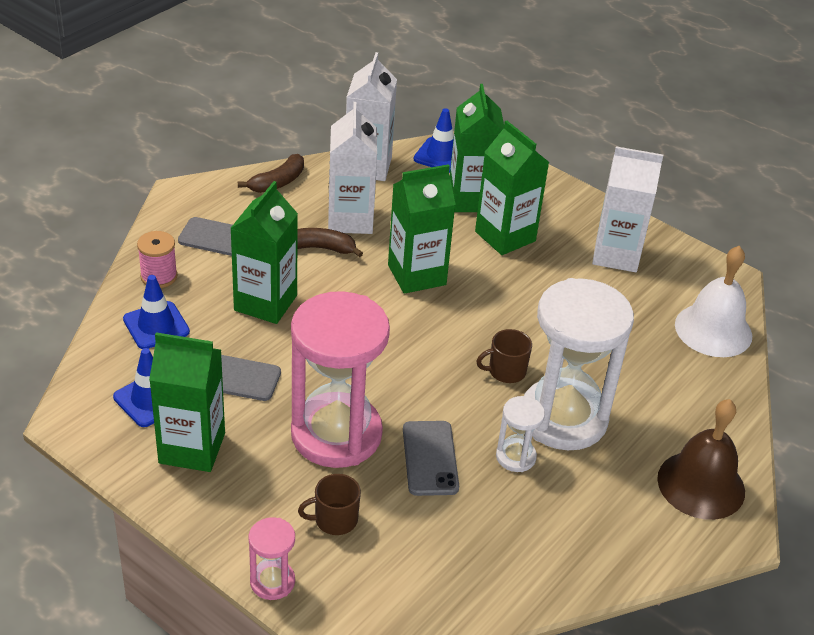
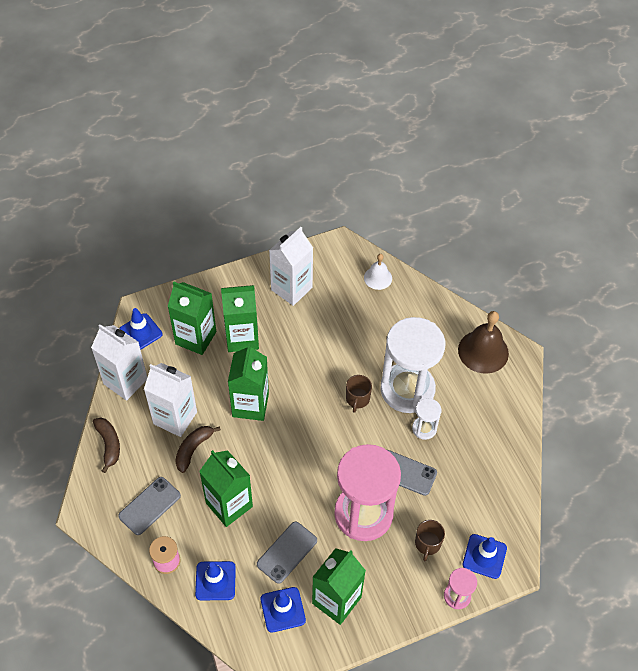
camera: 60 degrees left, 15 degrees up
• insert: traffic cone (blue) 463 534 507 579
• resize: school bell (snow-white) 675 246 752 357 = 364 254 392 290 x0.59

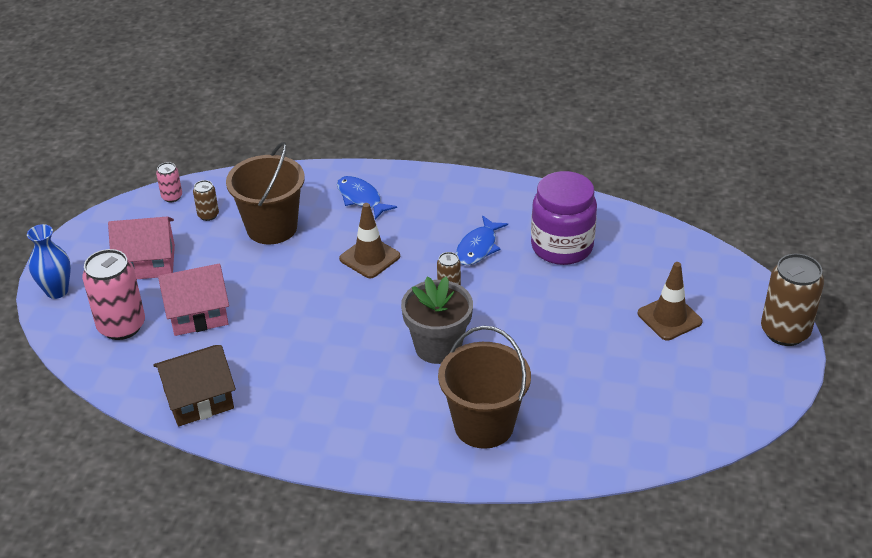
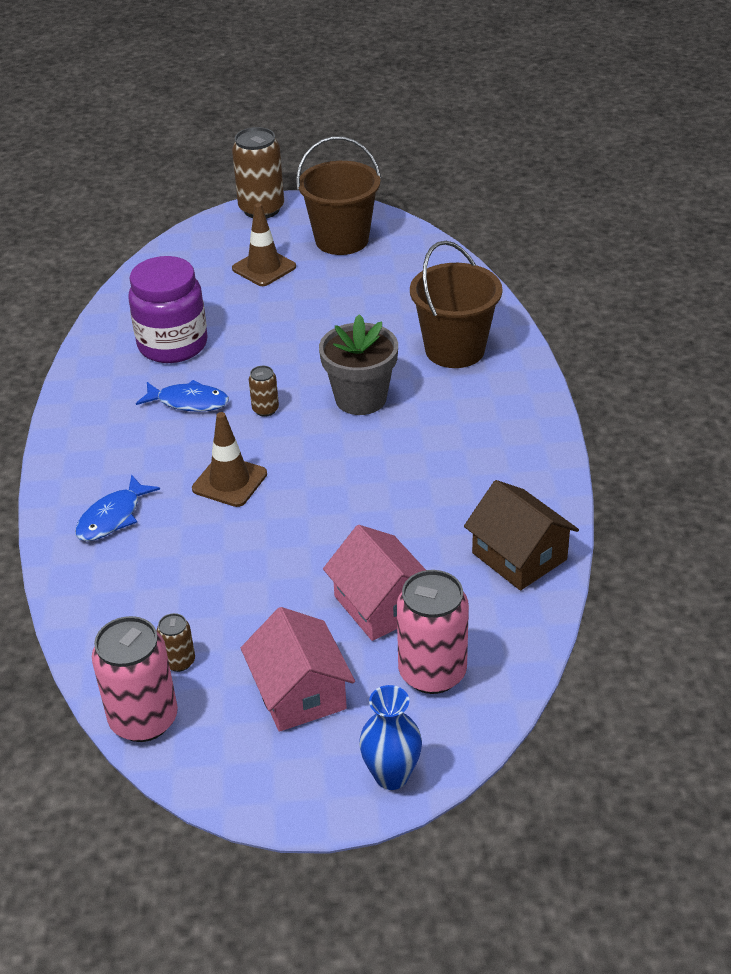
camera: 105 degrees left, 0 degrees up
• move: sand bucket (brown) 226 142 305 245 to 296 136 381 255
• resize: can (rose-pink) 156 162 182 202 = 92 616 178 742 x2.06

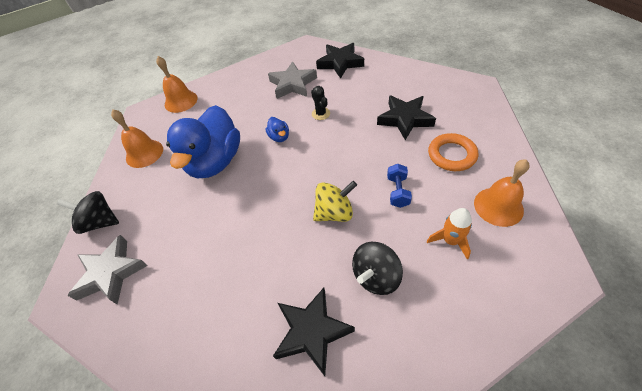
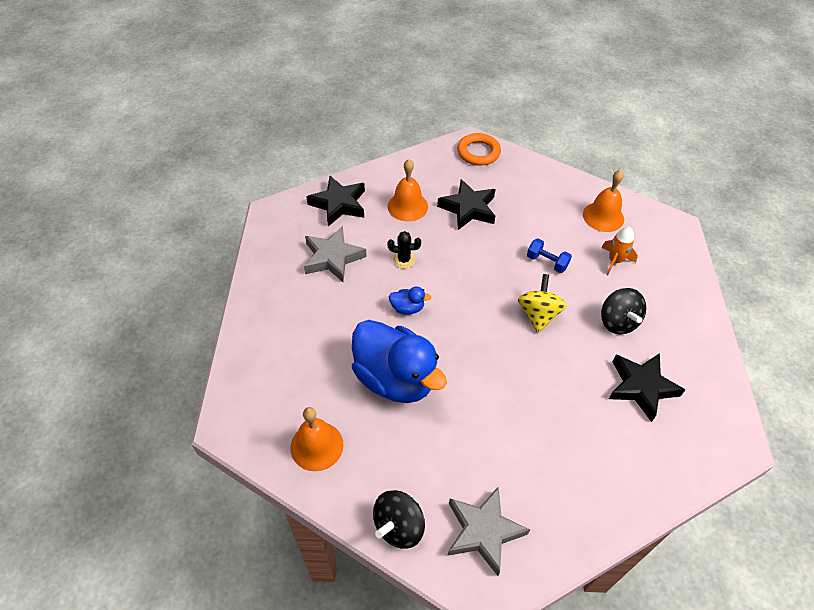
camera: 65 degrees left, 0 degrees up
• move: school bell (orange-coloured) 156 56 198 113 to 388 159 428 221
• move: hoop (orange-coloured) 428 133 478 171 to 457 133 501 165

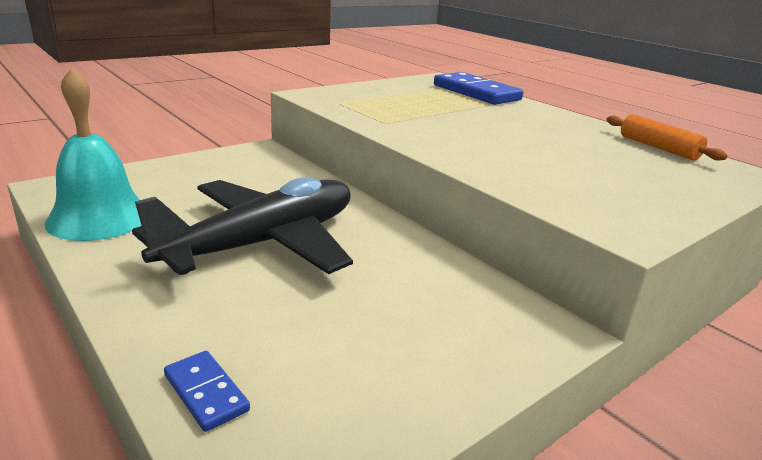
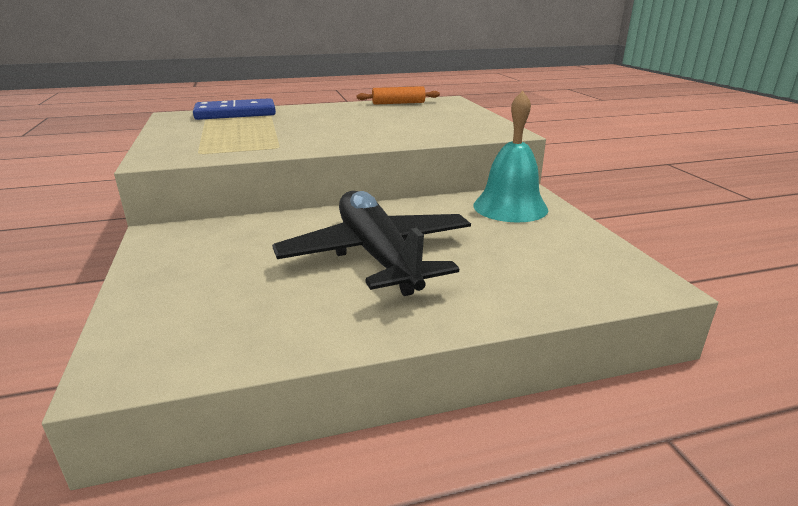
camera: 65 degrees left, 0 degrees up
• delete: domino piece (blue) 164 351 250 432
• move: school bell (turquoise) 45 67 141 241 to 473 91 548 222

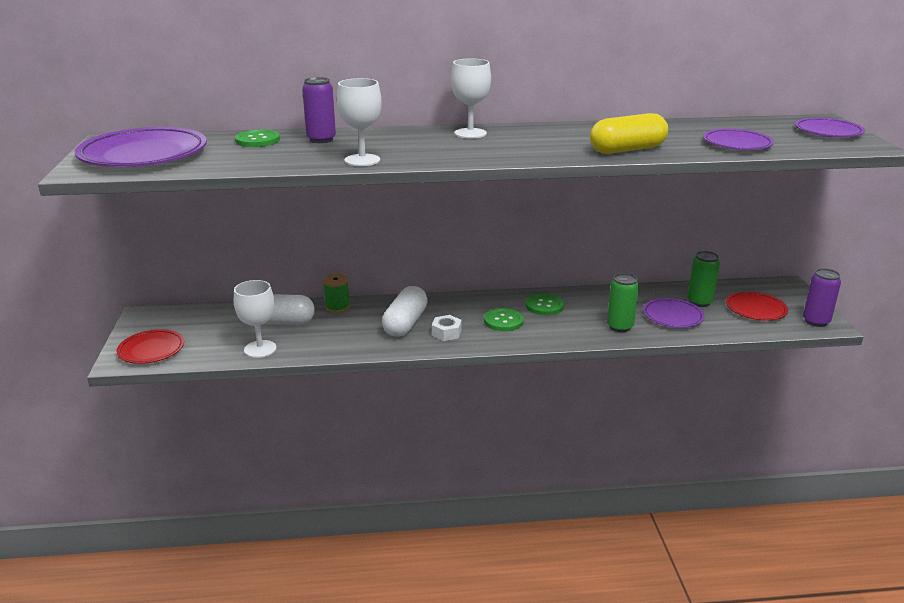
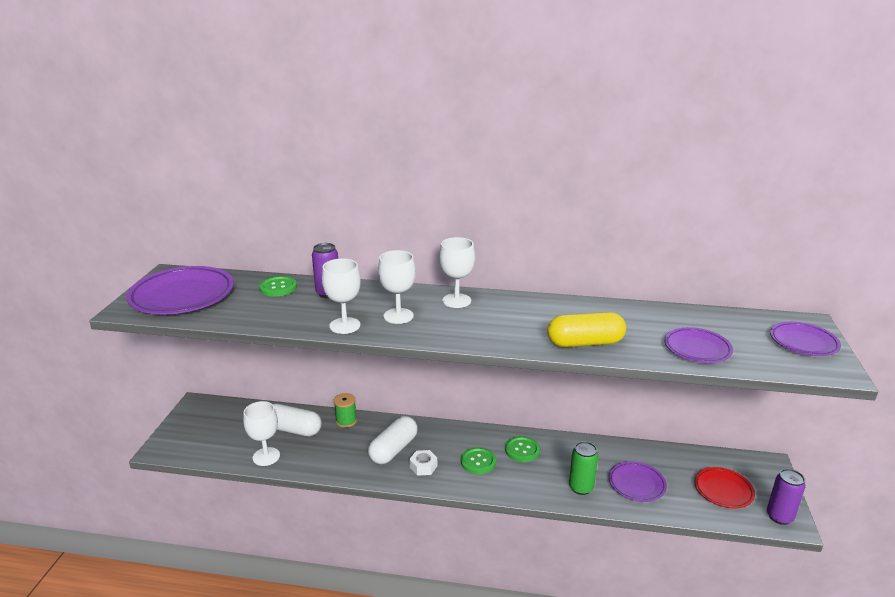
camera: 15 degrees right, 0 degrees up
• delete: plate (crimson) 117 329 184 364
• delete: can (emerald) 687 251 720 307
• insert: goblet (snow-white) 378 250 416 324

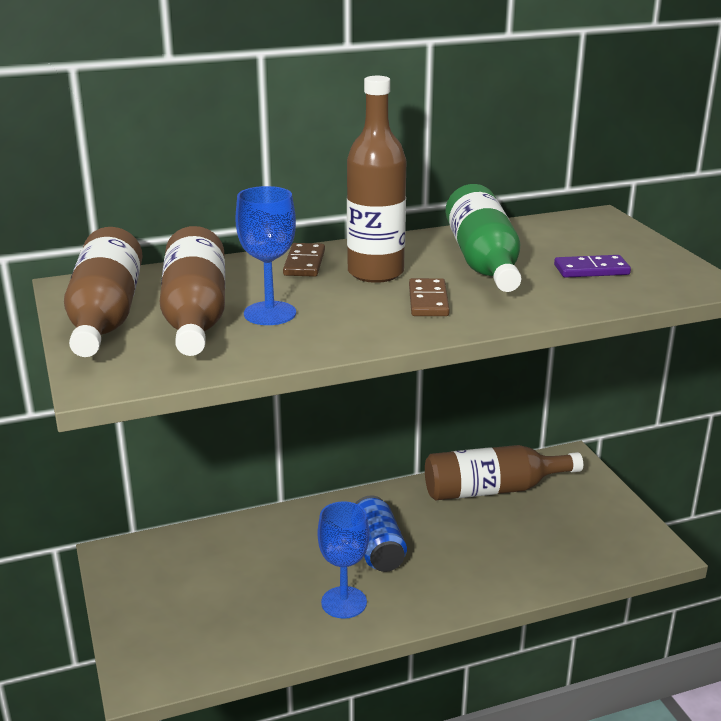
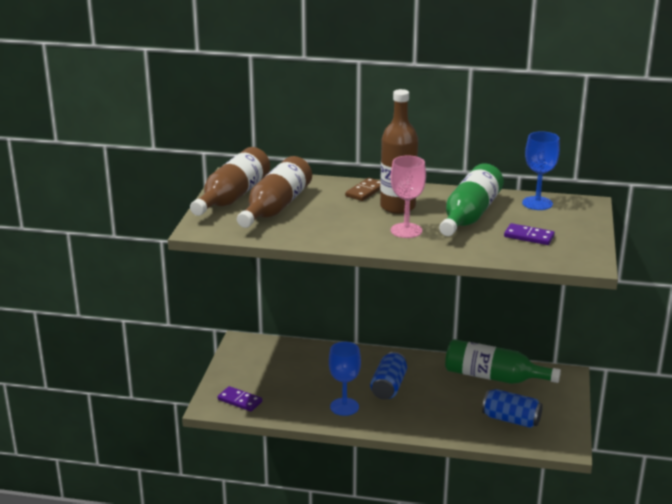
camera: 30 degrees right, 0 degrees up
• insert: domino piece (violet) 218 386 262 412
• insert: can (blue) 482 389 543 428
• move: goblet (blue) 235 186 296 325 to 522 131 560 210
• replace: domino piece (brown) 409 278 449 316 to goblet (rose-pink) 390 156 426 238
• recolor: drink bottle (brown) 425 445 583 500 to drink bottle (emerald) 445 339 561 384

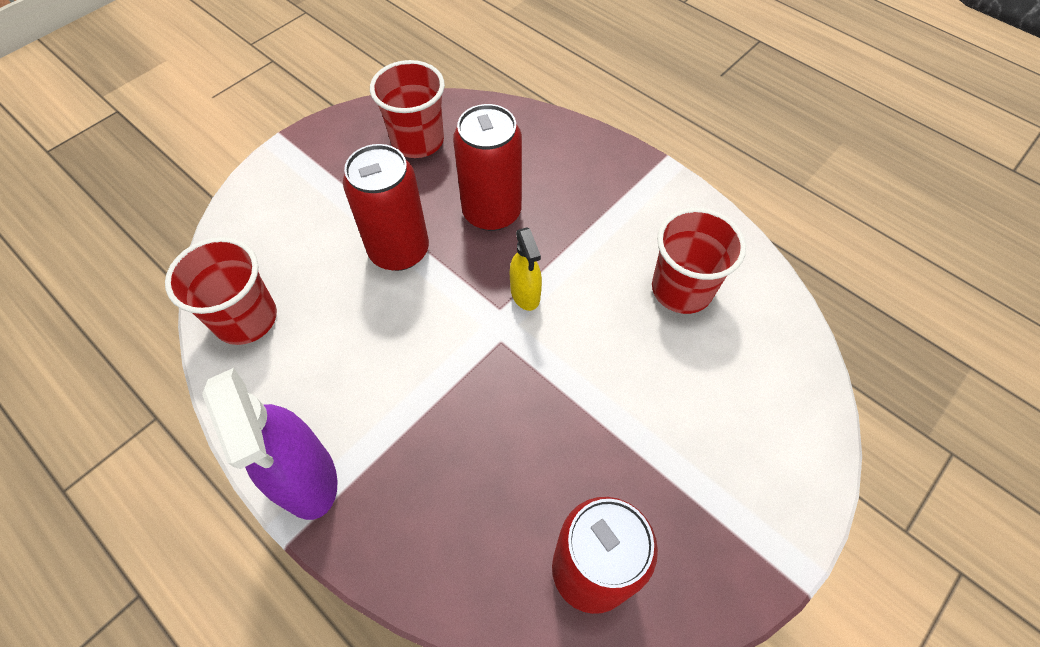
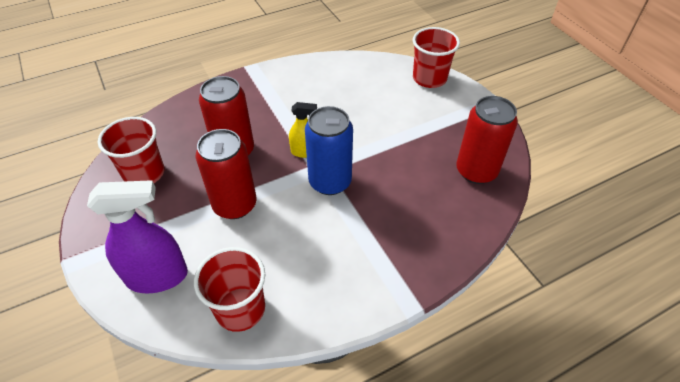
camera: 70 degrees left, 10 degrees down
• insert: can (blue) 305 106 353 195
• move: sprayer (violet) 202 368 337 520 to 87 180 188 294
• move: cup (crimson) 652 208 746 314 to 413 27 460 88

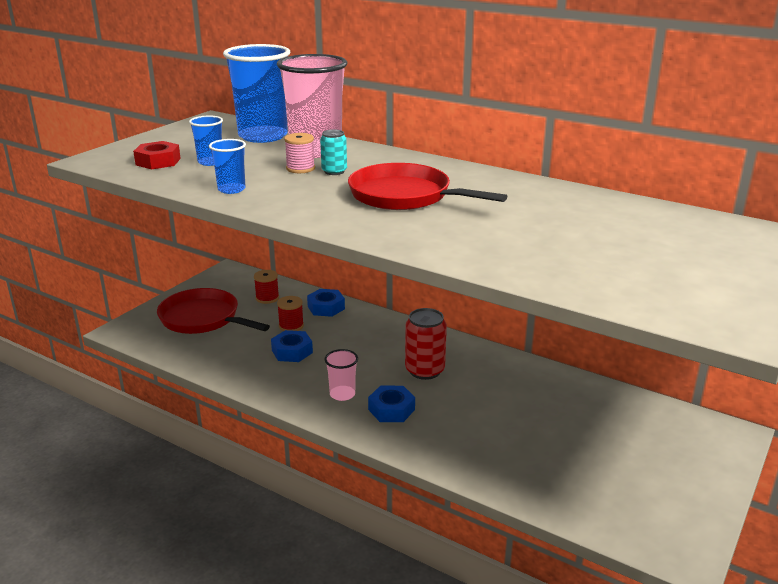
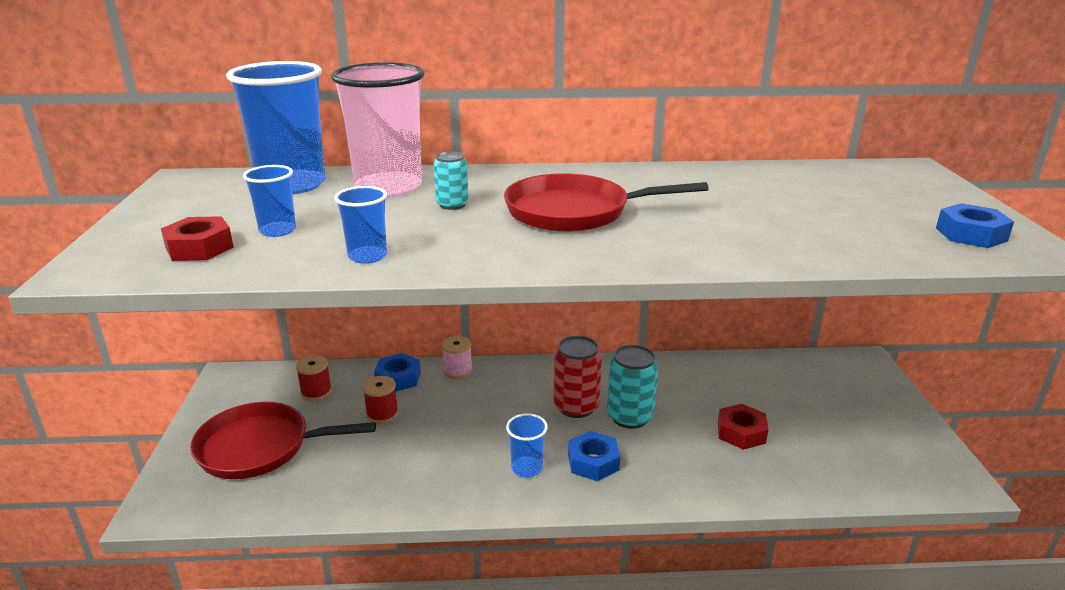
camera: 35 degrees left, 0 degrees up
• insert: can (turquoise) 607 345 658 429
• insert: hexagon nut (crimson) 718 404 768 450
• move: hexagon nut (blue) 271 330 313 362 to 936 203 1014 248
• move: bobbin (rose-pink) 284 133 315 173 to 442 336 473 379
• recolor: cup (rose-pink) 325 349 358 401 to cup (blue) 506 413 548 477

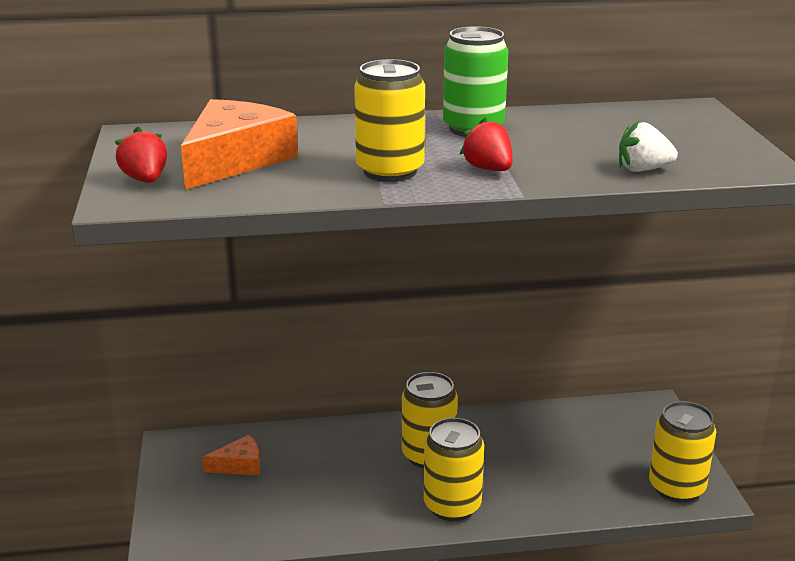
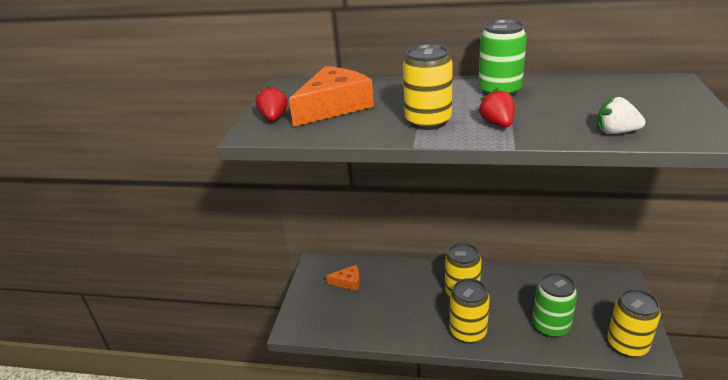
camera: 20 degrees right, 5 degrees up
• insert: can (emerald) 532 272 578 338

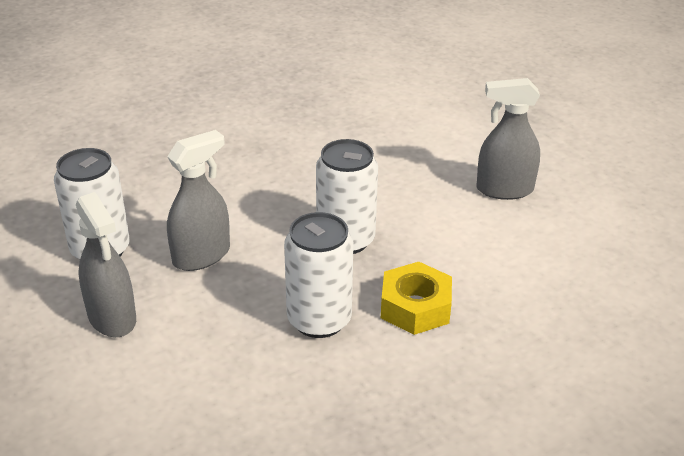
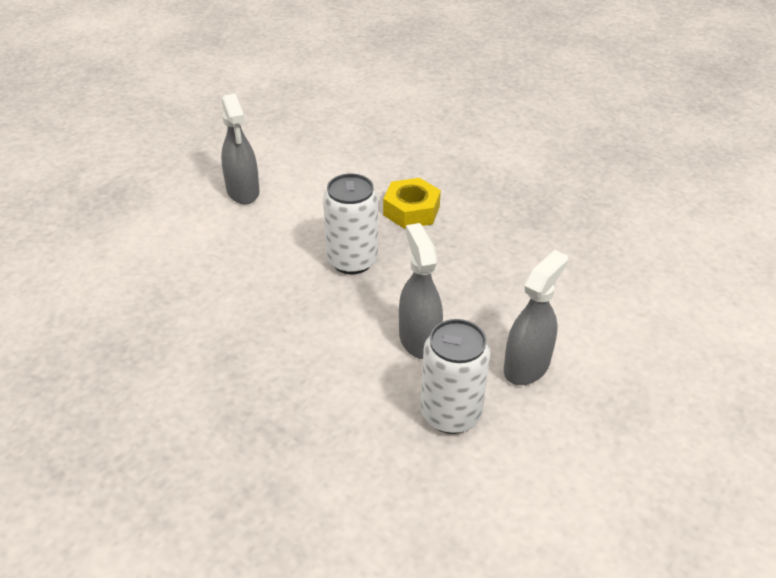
camera: 110 degrees left, 5 degrees up
• delete: can (snow-white) 284 212 354 338
• rotate: sprayer (gray) 167 130 230 271 = 399 223 443 359 45 degrees clockwise

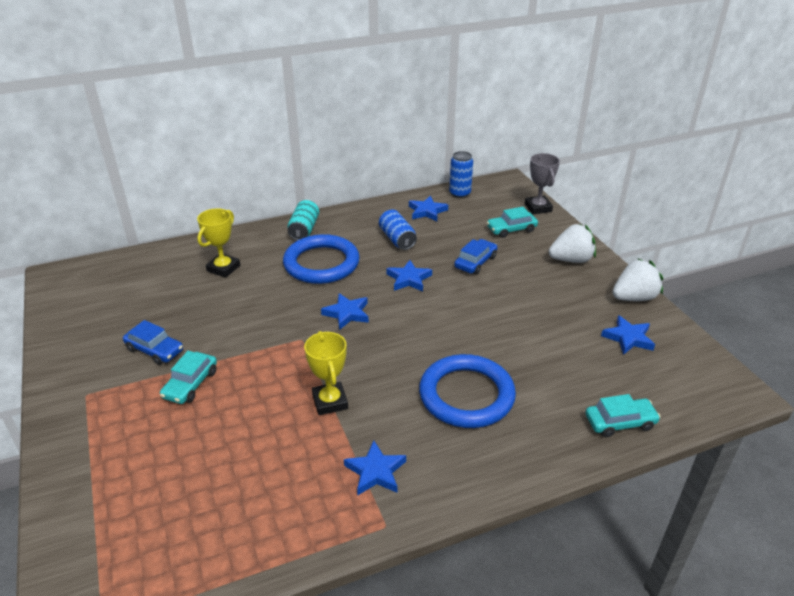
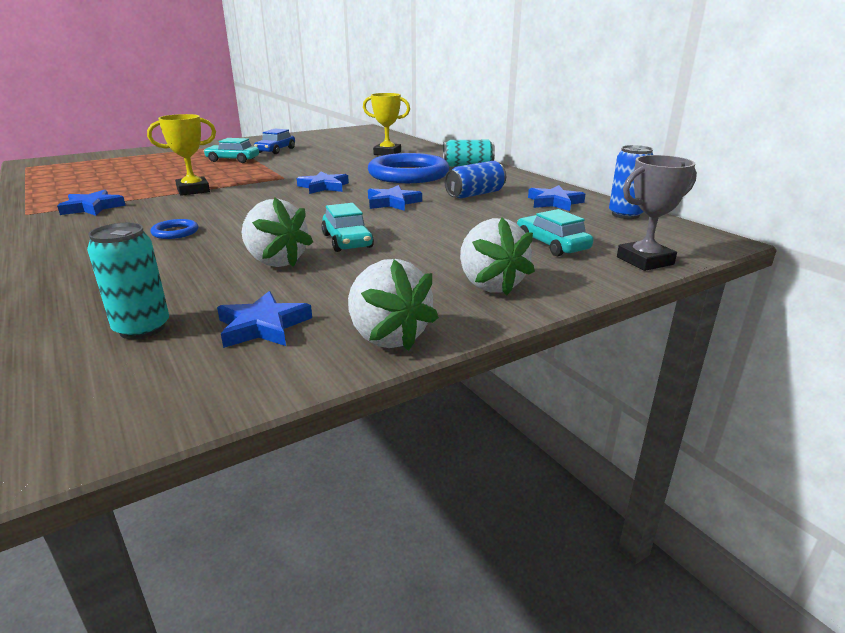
camera: 80 degrees right, 10 degrees down
• delete: toy car (blue) 454 239 498 274
• insert: can (turquoise) 87 223 169 339
• insert: toy strawberry (snow-white) 242 197 313 267
• move: toy car (turquoise) 585 394 660 437 to 321 203 374 252
• resize: hoop (blue) 419 354 516 428 = 150 219 198 239 x0.40

